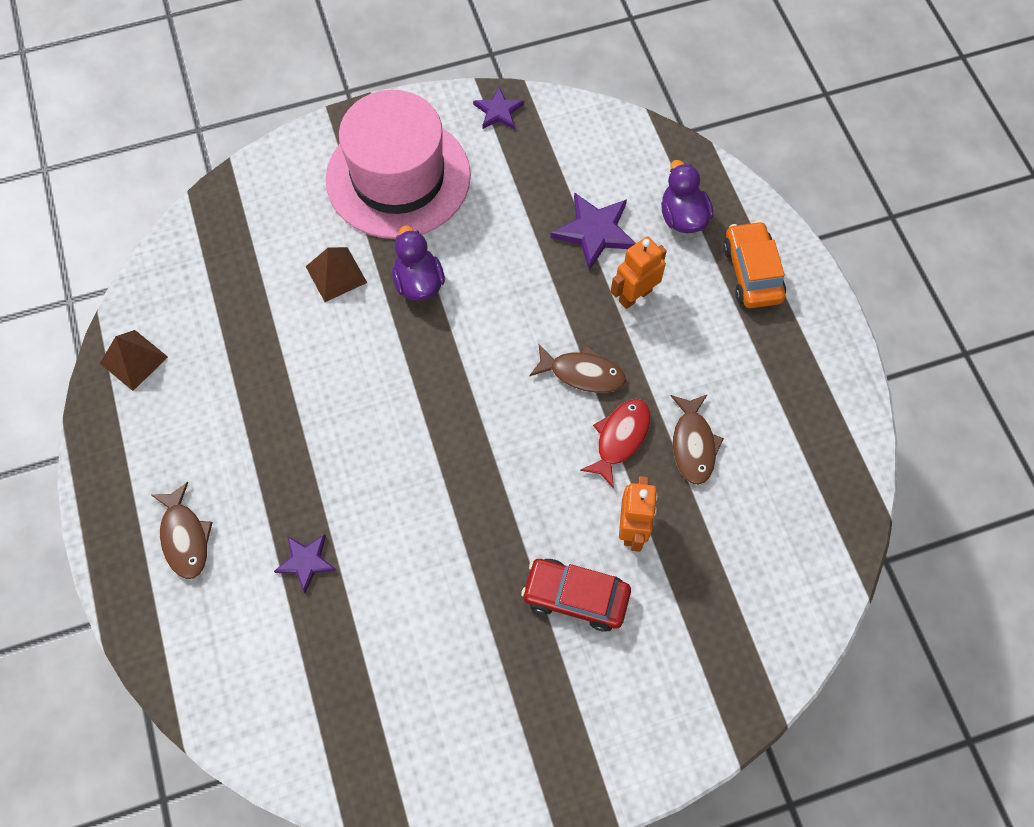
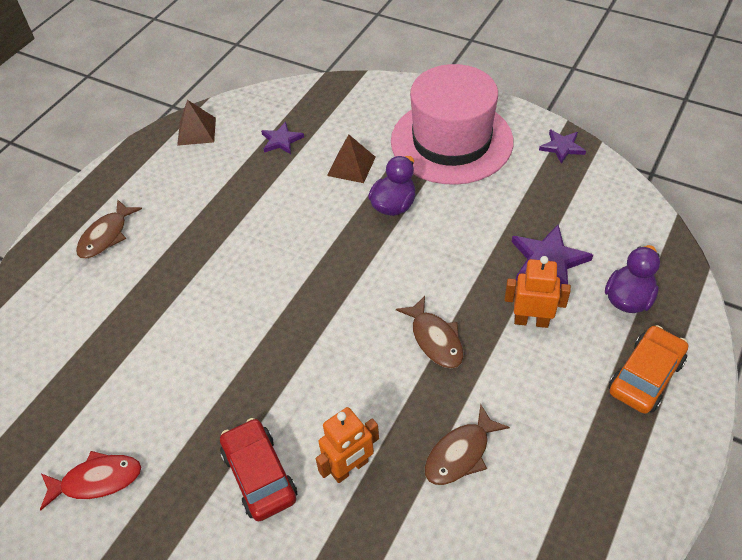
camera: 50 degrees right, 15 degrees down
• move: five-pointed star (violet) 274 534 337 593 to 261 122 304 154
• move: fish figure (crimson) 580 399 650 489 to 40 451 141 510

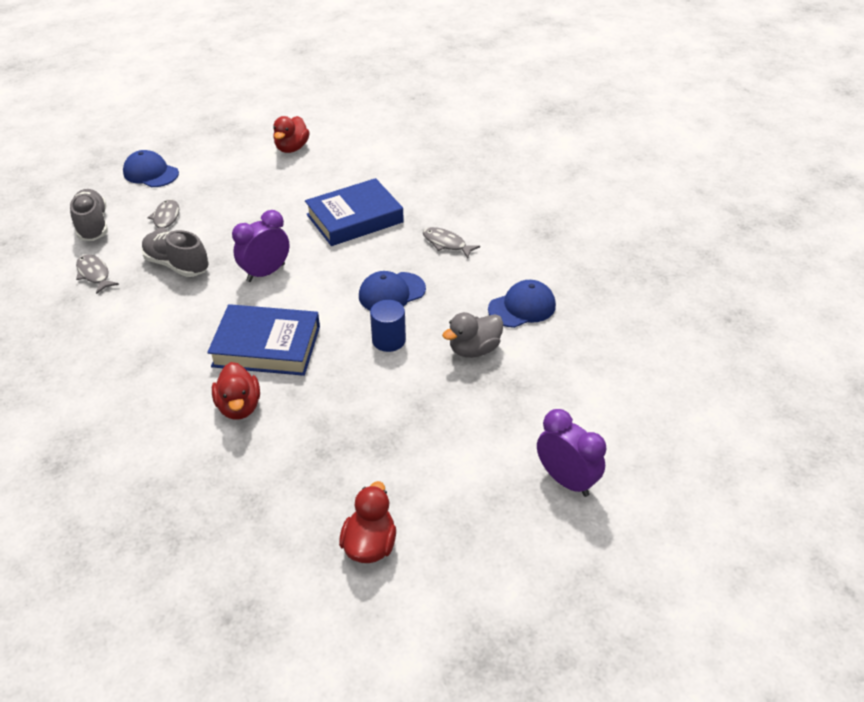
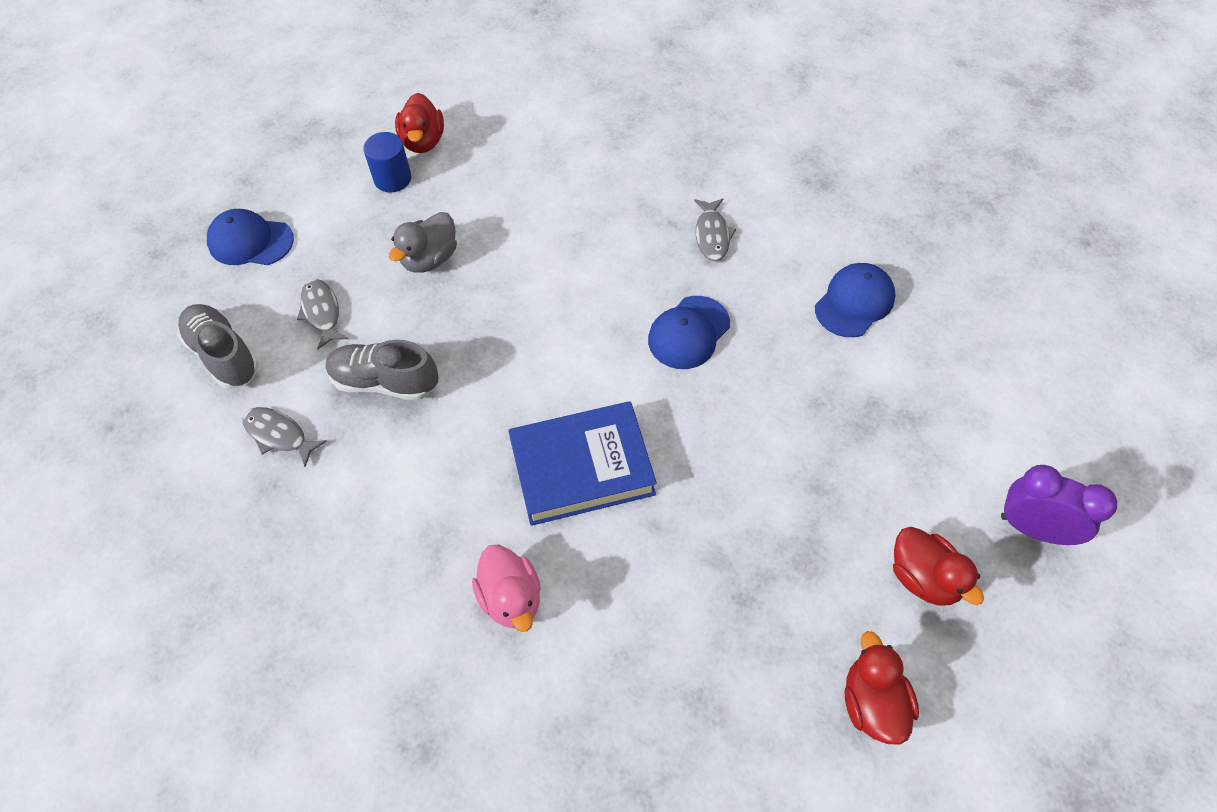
camera: 20 degrees left, 15 degrees up
• delete: clock (violet) 232 210 290 282
• delete: hardcover (blue) 305 178 404 246
• insert: rubber duck (rose-pink) 472 545 541 632
• move: rubber duck (crimson) 212 362 260 420 to 893 527 984 606
• move: cylinder shape (blue) 370 300 406 352 to 363 132 411 193
• move: rubber duck (gray) 442 312 503 358 to 389 212 457 273
• rotate: fish figure (gray) 423 227 480 258 = 694 199 736 261 105 degrees counterclockwise

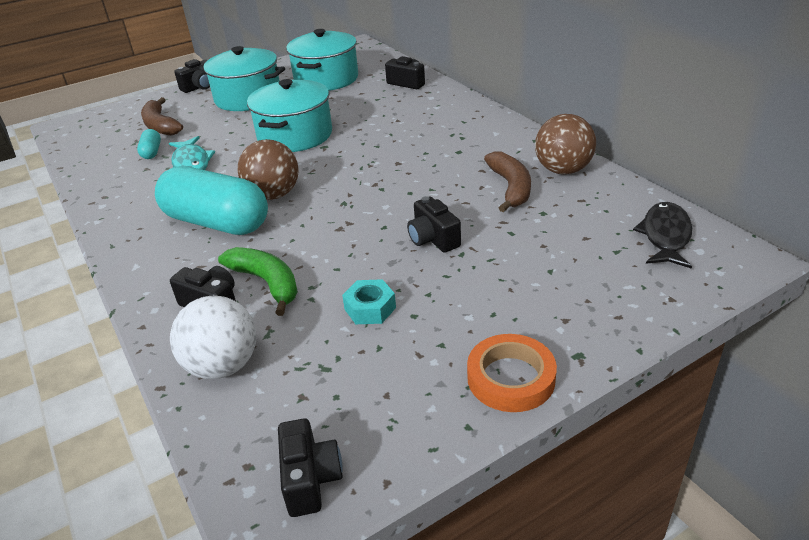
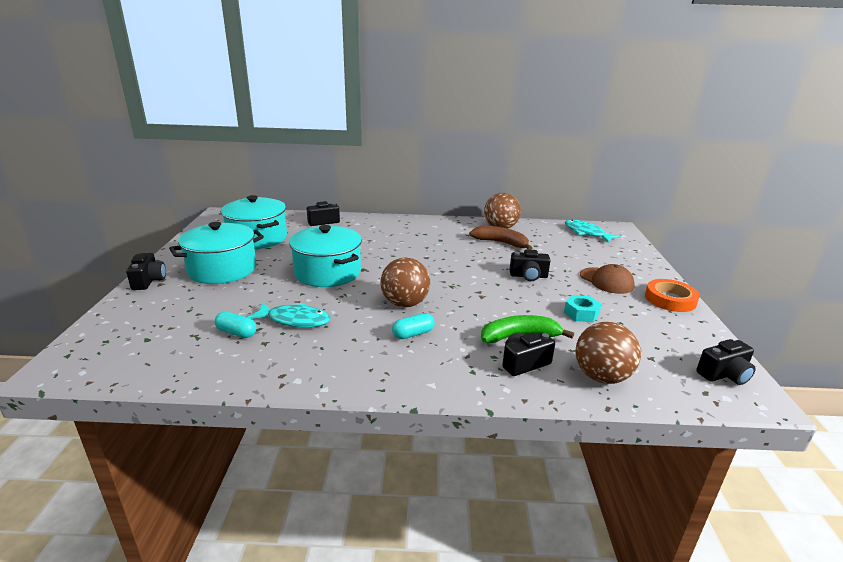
camera: 60 degrees left, 10 degrees down
• delete: toy banana (brown) 141 97 183 136
• insert: baseball cap (brown) 580 264 635 294
• recolor: play ball (snow-white) 170 296 256 379 to play ball (brown) 576 322 641 384
• recolor: fish figure (black) 633 202 692 269 to fish figure (turquoise) 565 219 621 242
• rotate: camera (black) 278 418 343 517 = 696 339 756 385 135 degrees clockwise
• resize: pill shape (turquoise) 155 166 268 235 = 392 313 435 339 x0.42

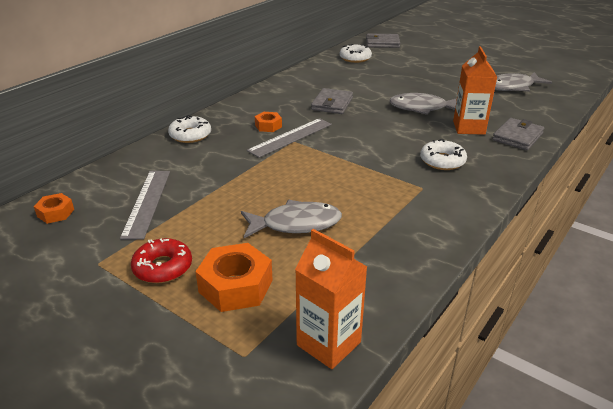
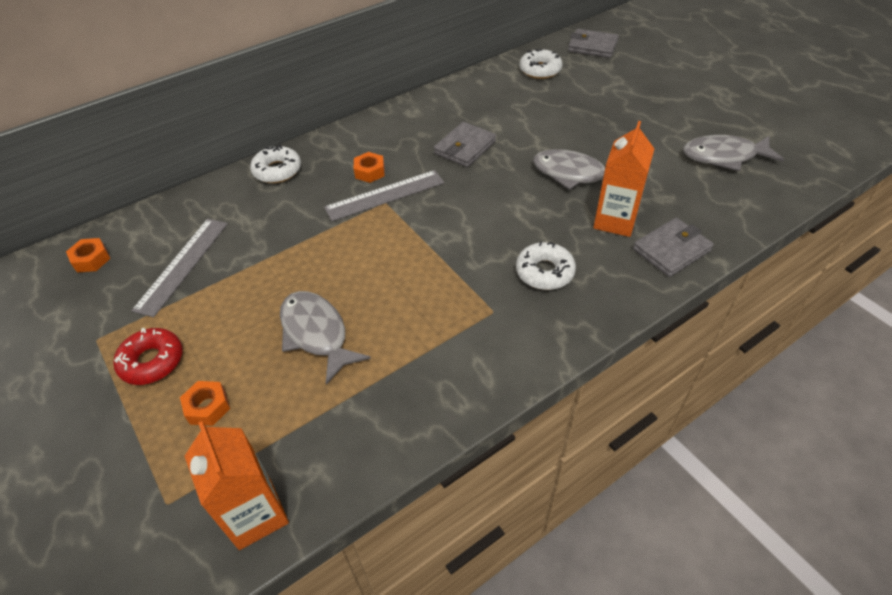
camera: 20 degrees right, 15 degrees up
• rotate: fish figure (gray) 241 200 342 238 = 280 291 371 385 135 degrees counterclockwise
• resize: hexagon nut (orange-coloured) 195 243 273 312 = 180 381 230 426 x0.56

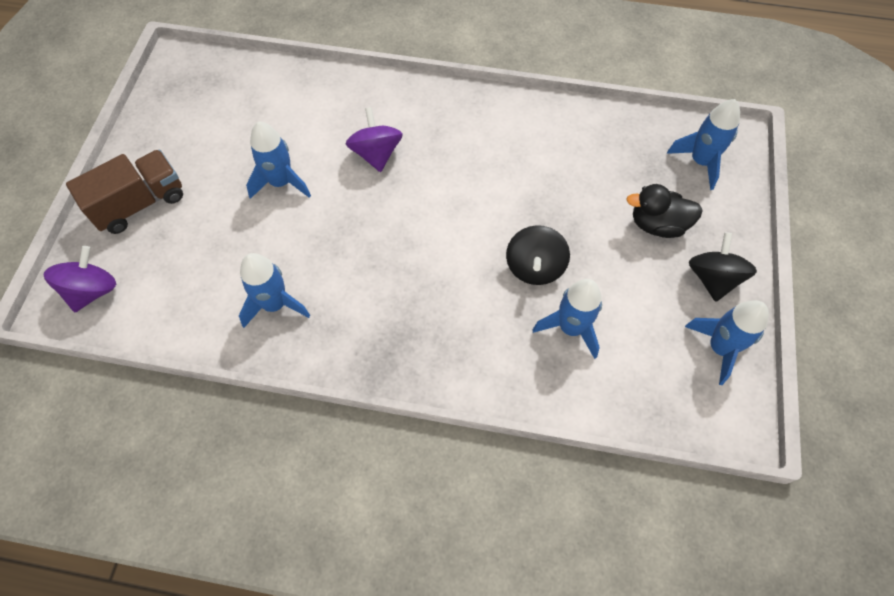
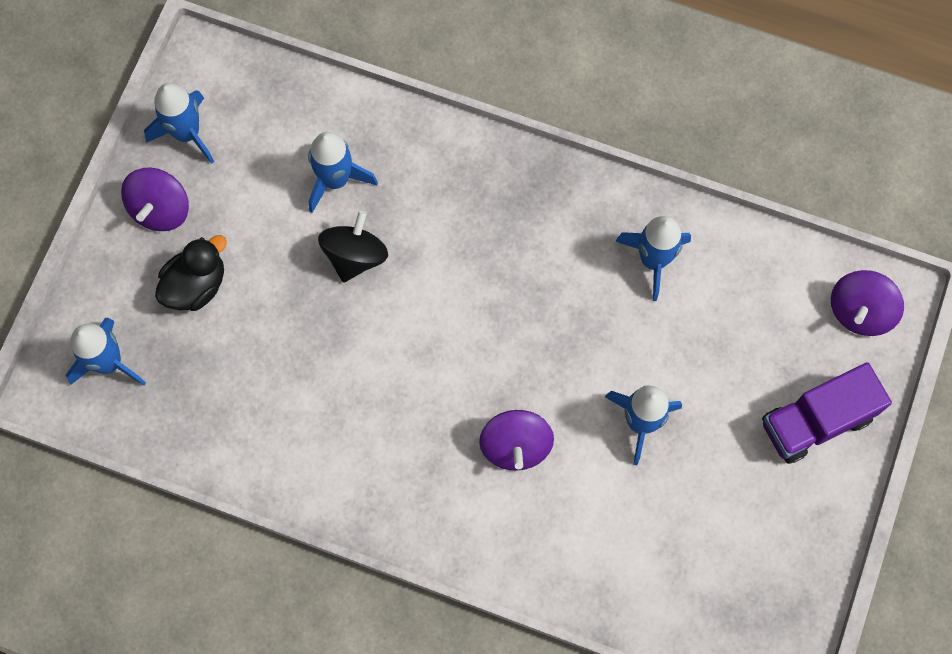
camera: 170 degrees left, 10 degrees up
• recolor: toy truck (brown) 66 149 183 234 to toy truck (violet) 762 362 892 464
• recolor: spinning top (black) 689 232 757 302 to spinning top (violet) 121 168 189 231
• rotate: rubber duck (black) 626 184 703 238 = 155 235 227 311 60 degrees counterclockwise

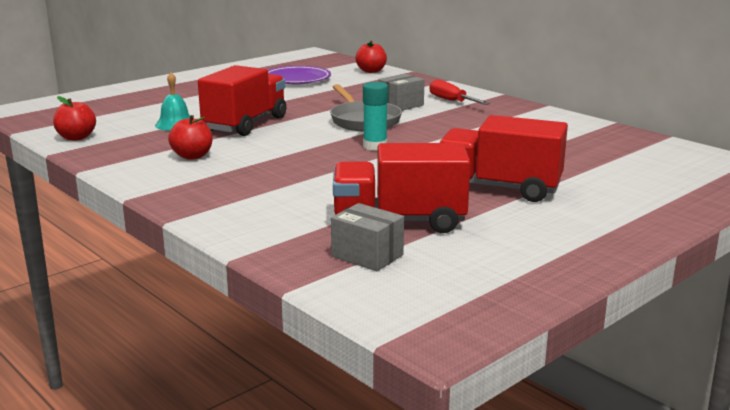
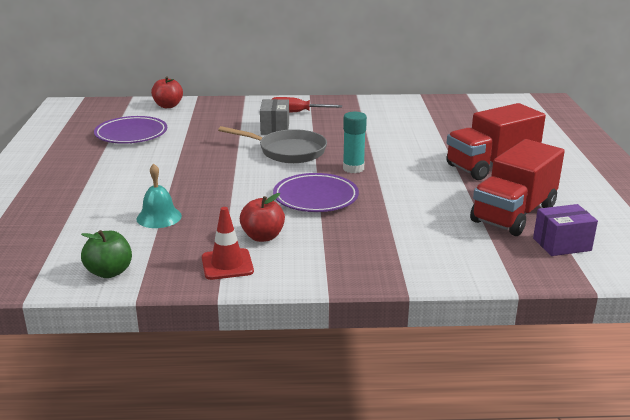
camera: 50 degrees left, 5 degrees up
• delete: toy truck (crimson) 198 65 286 136
• insert: traffic cone (crimson) 202 207 254 280
• insert: plate (violet) 273 173 359 212
• recolor: apple fruit (crimson) 53 96 96 140 to apple fruit (emerald) 81 230 132 278
• recolor: package (gray) 331 203 404 271 to package (violet) 533 204 598 256

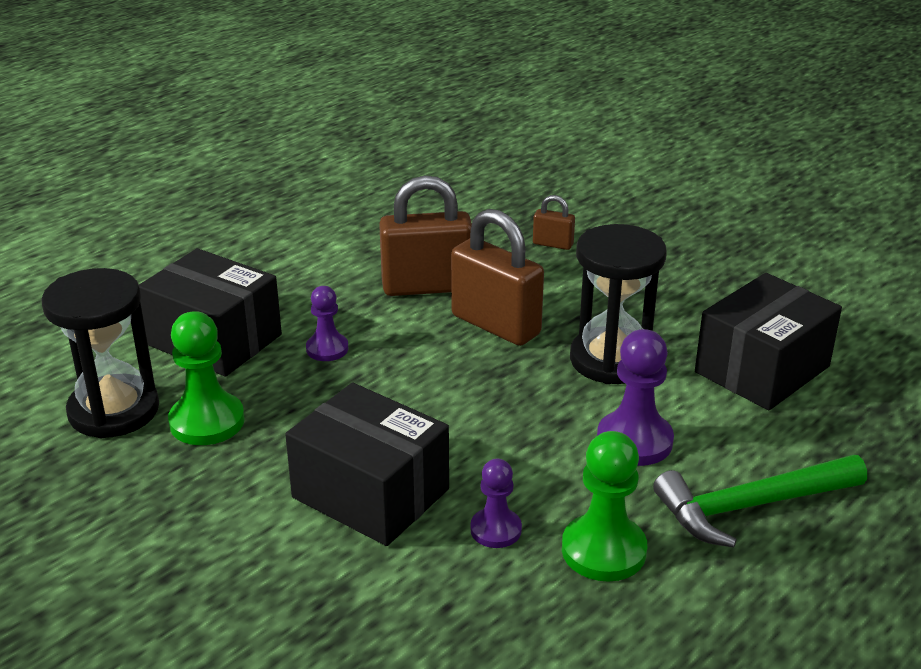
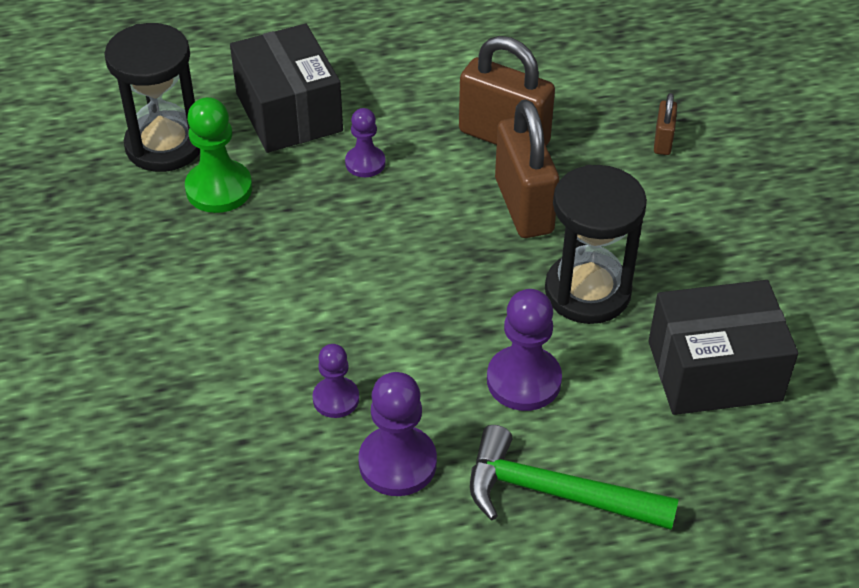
camera: 35 degrees right, 15 degrees up
• delete: package (black) 285 383 449 546
• recolor: game pawn (emerald) 562 431 647 582 to game pawn (violet) 358 372 437 496
• rotate: lock (brown) 533 195 575 250 = 654 93 677 155 45 degrees clockwise

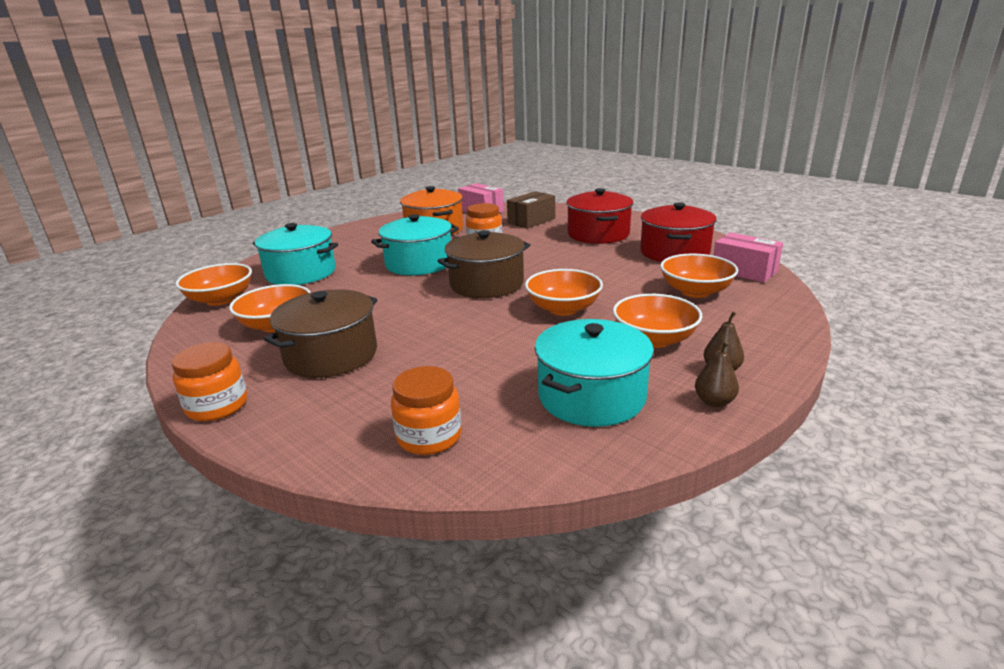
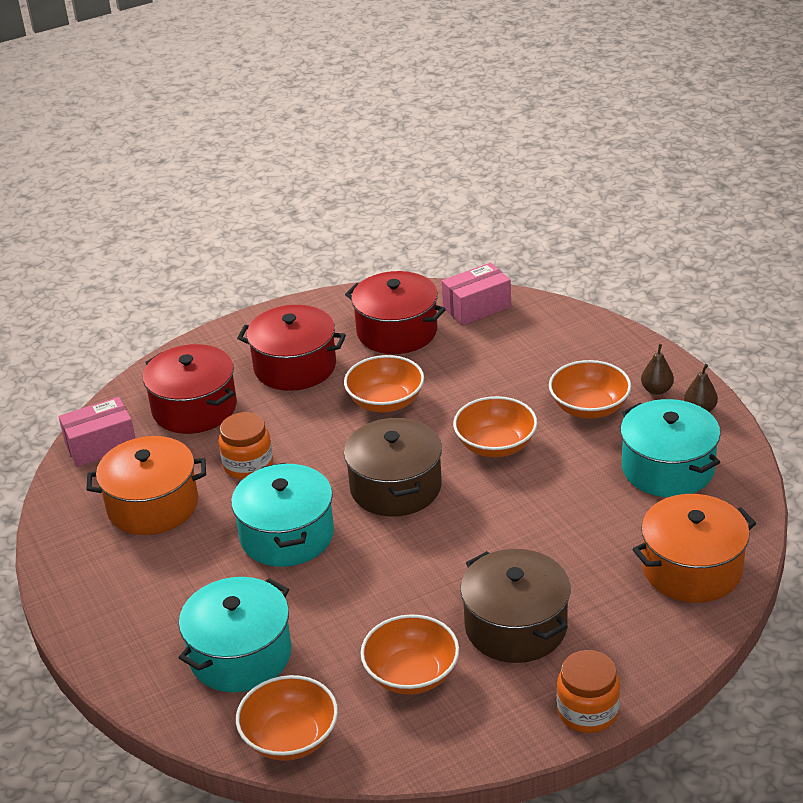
camera: 70 degrees left, 10 degrees up
• move: bowl (orange-coloured) 660 254 738 298 to 344 355 424 413
• replace: preserve jar (orange-coloured) 391 366 462 455 to stockpot (orange-coloured) 632 494 756 603
• replace: package (brown) 507 191 555 229 to stockpot (crimson) 143 344 237 434

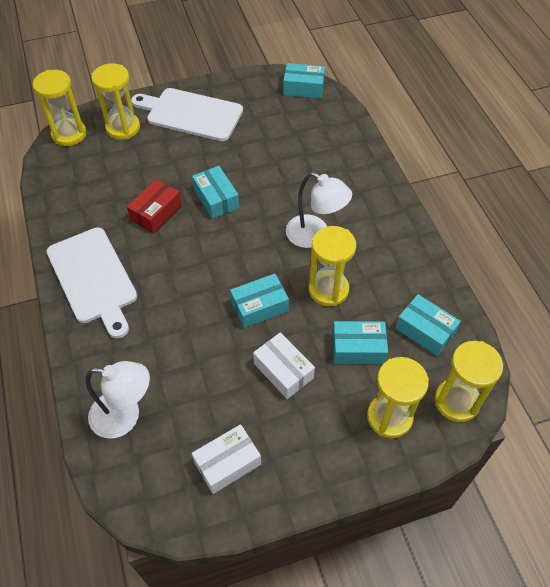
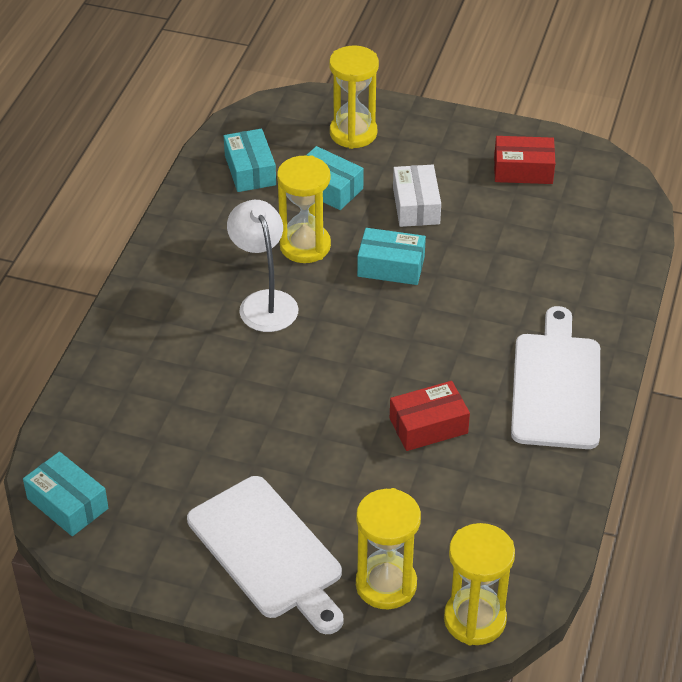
camera: 145 degrees left, 10 degrees down
• delete: lamp (snow-white) 86 361 150 438
• delete: package (turquoise) 192 166 239 219
• delete: sandglass (yellow) 435 341 503 422
• recolor: package (snow-white) 192 424 261 494 to package (crimson) 494 136 555 184

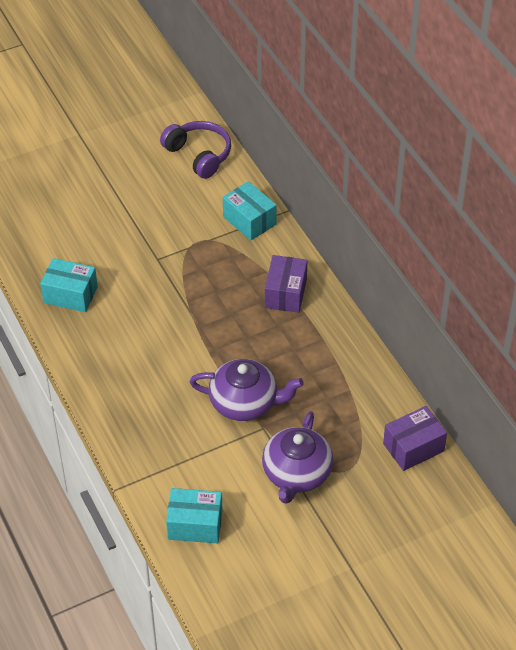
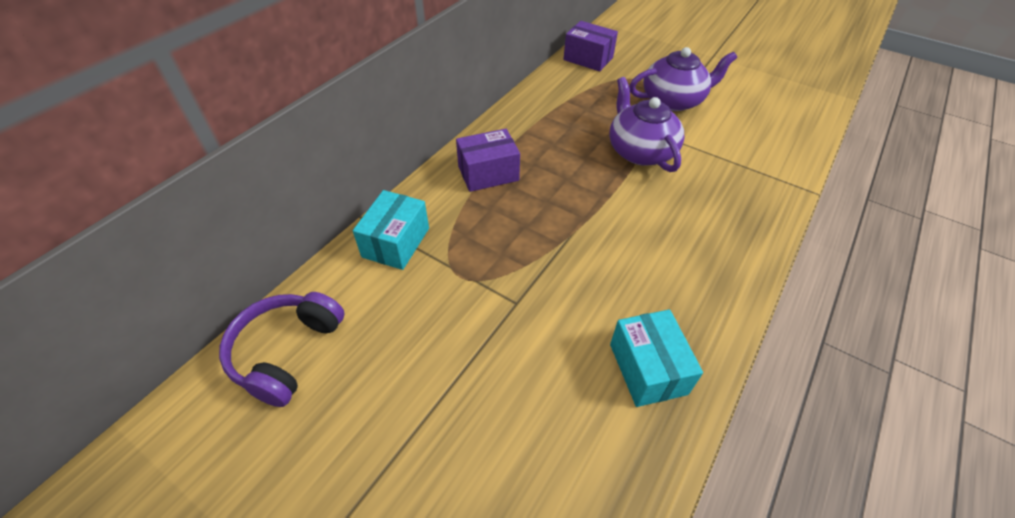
camera: 120 degrees left, 0 degrees up
• delete: package (turquoise) 166 488 223 543

